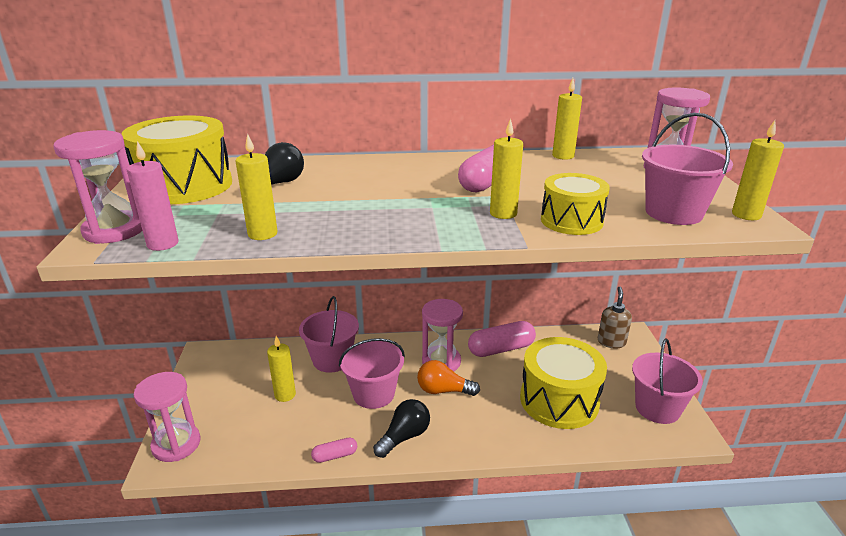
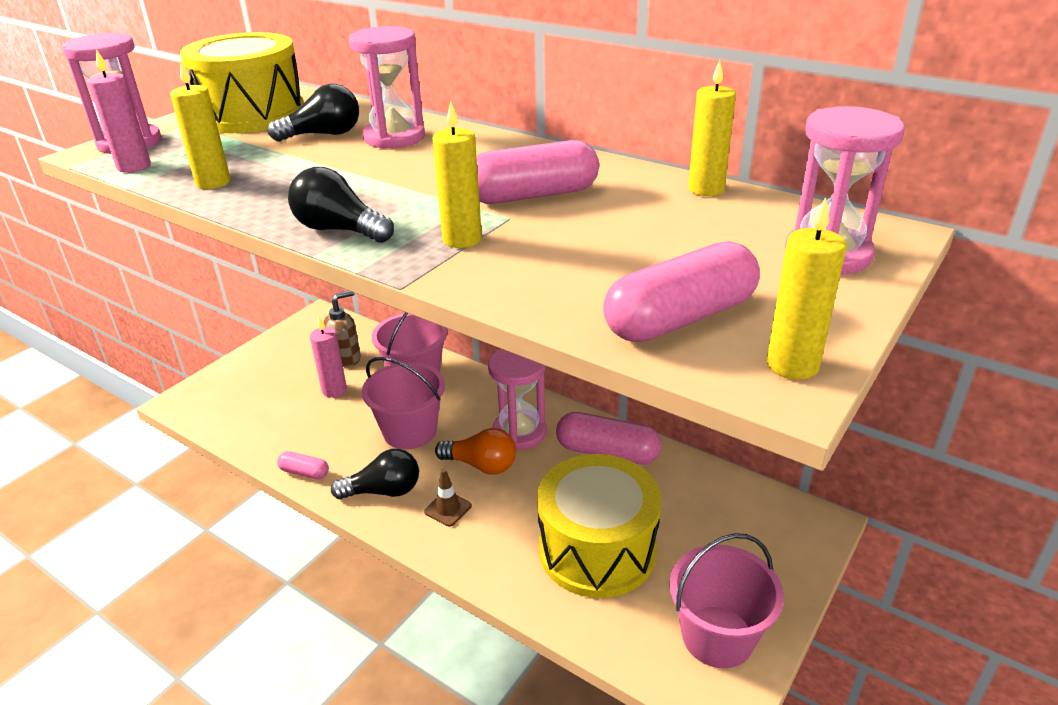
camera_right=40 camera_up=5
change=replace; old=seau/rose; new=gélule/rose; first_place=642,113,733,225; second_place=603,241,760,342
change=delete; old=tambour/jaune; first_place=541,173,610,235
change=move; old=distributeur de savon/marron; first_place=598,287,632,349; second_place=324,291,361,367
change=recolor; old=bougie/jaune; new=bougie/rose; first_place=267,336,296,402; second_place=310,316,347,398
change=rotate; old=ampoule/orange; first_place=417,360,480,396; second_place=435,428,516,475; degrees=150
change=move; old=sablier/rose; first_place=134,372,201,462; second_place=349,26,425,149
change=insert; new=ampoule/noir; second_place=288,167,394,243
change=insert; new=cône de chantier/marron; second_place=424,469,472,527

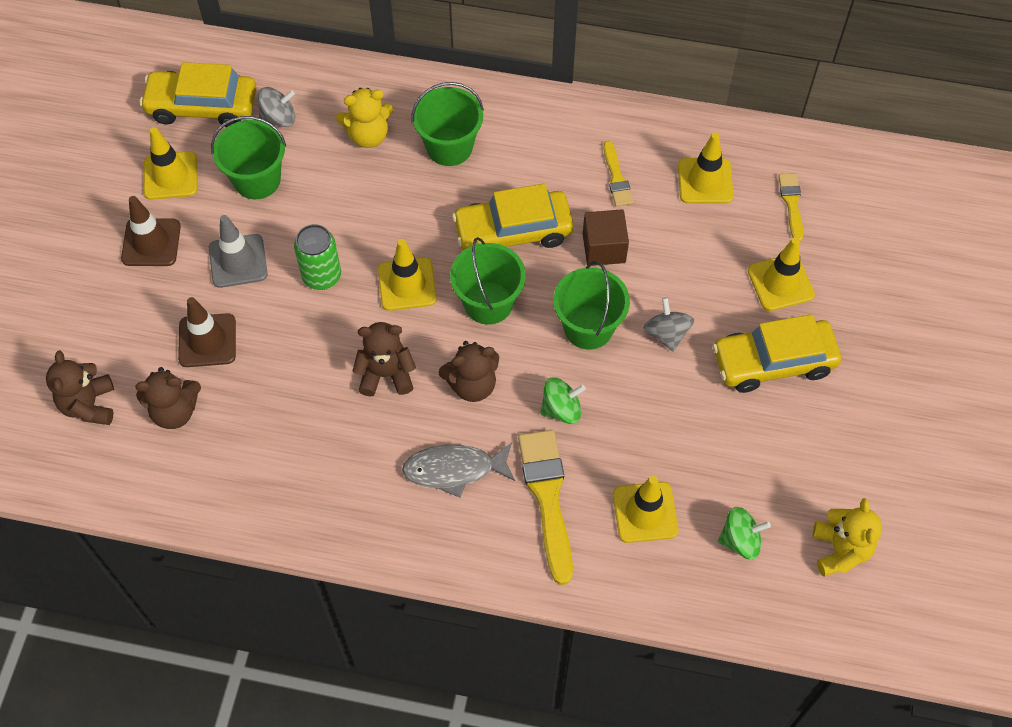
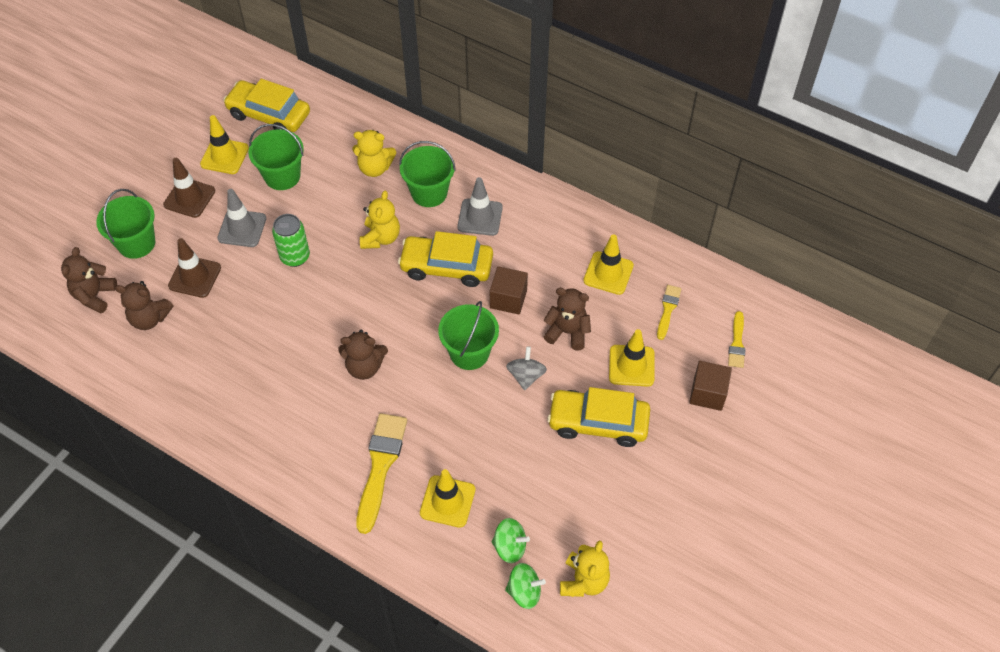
camera_right=20 camera_up=-5
change=delete; old=toupie/gris; first_place=258,87,295,127
change=move; old=pinceau/jaune; first_place=604,141,633,207; second_place=728,311,745,368
change=move; old=seau/vert; first_place=450,237,526,325; second_place=96,189,155,259
change=delete; old=cône de chantier/jaune; first_place=378,239,437,311
change=move; old=ours en peluche/marron; first_place=352,322,416,396; second_place=543,288,591,350
change=move; old=toupie/vert; first_place=540,377,586,424; second_place=505,563,546,609
change=delete; old=poisson/gris; first_place=402,443,515,498
change=insert; new=cône de chantier/gris; second_place=457,177,503,236
change=insert; new=ours en peluche/jaune; second_place=360,190,400,249
change=insert; new=cube/marron; second_place=689,361,732,411

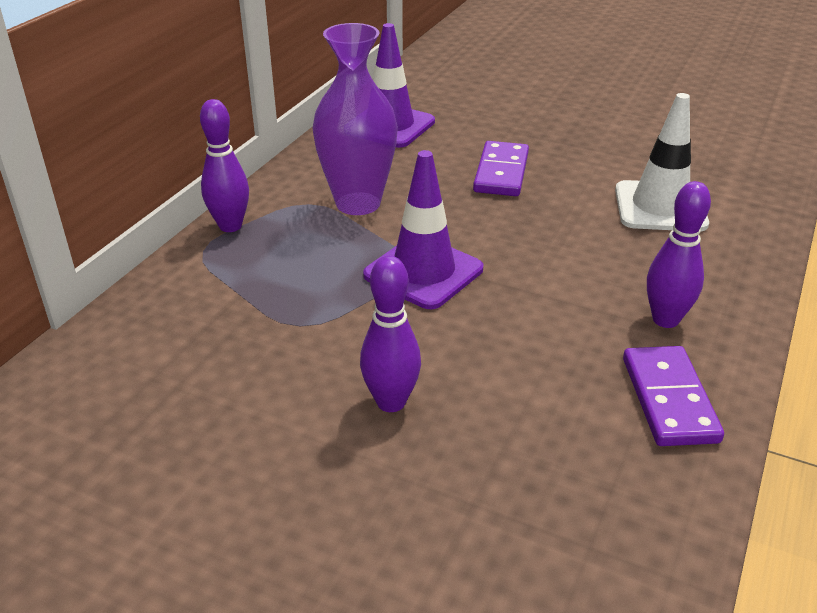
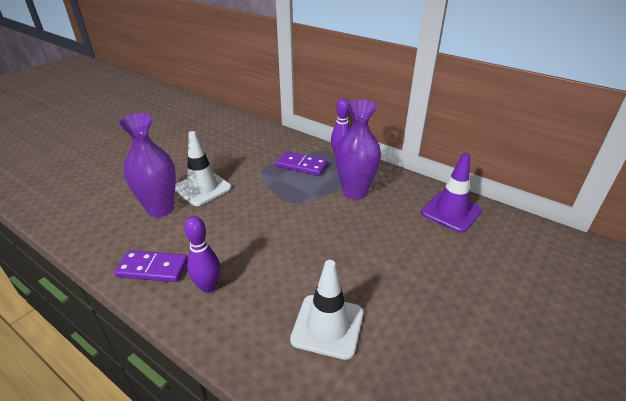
camera_right=100 camera_up=0
change=move; old=domino/violet; first_place=473,141,529,196; second_place=276,151,328,176
change=delete; old=cône de chantier/violet; first_place=363,150,483,309
change=replace; old=quille/violet; new=cône de chantier/blanc; first_place=360,256,421,412; second_place=175,131,232,206
change=insert; new=vase/violet; second_place=118,113,176,218

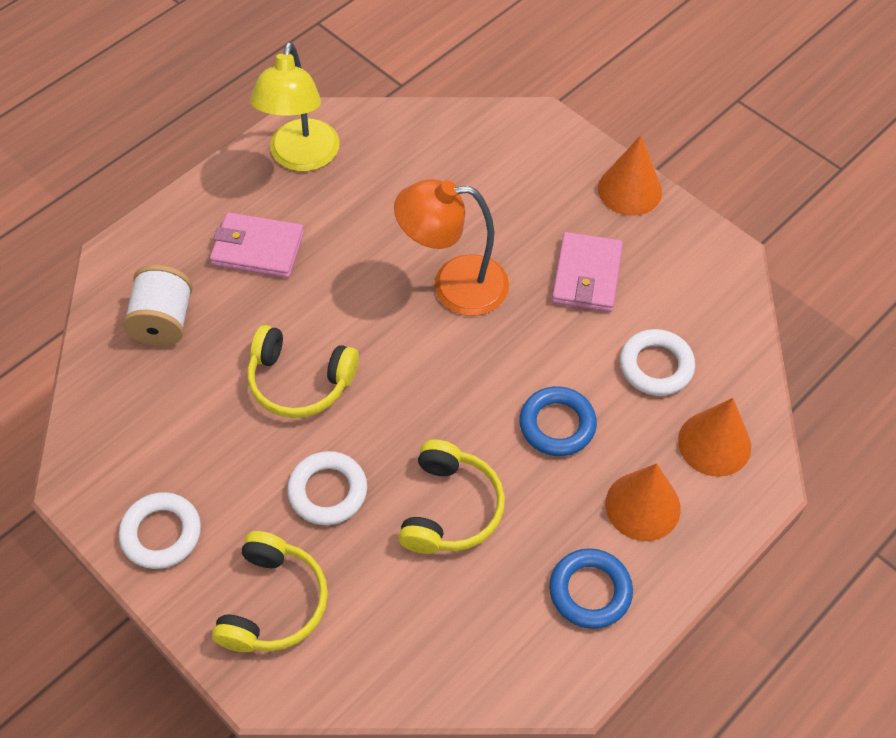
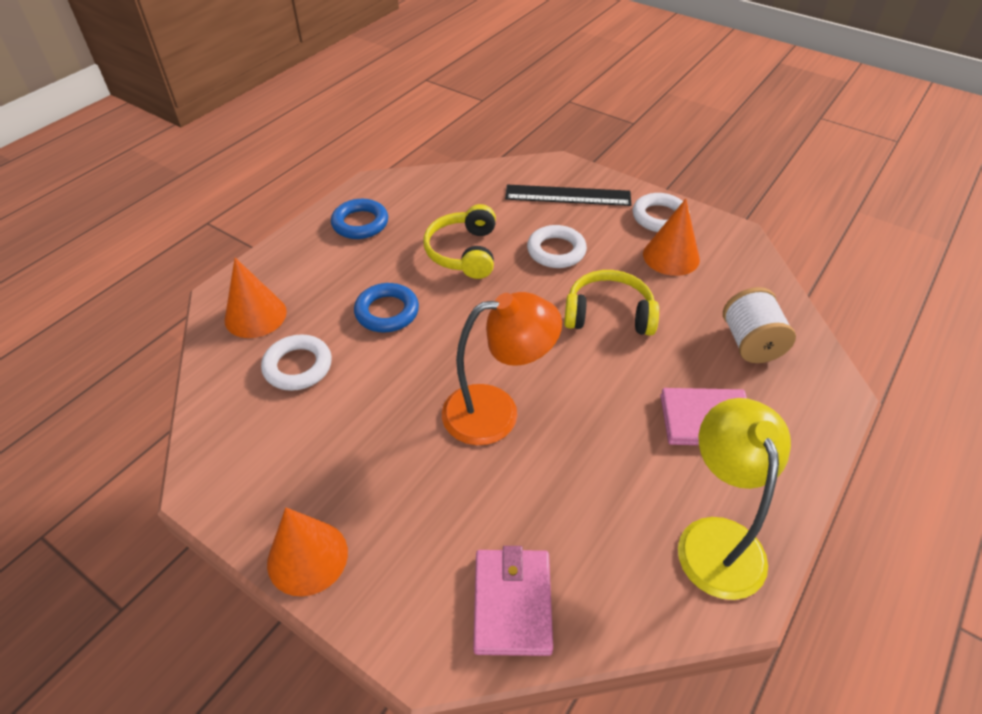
camera_right=170 camera_up=-10
change=move; old=portefeuille/rose; first_place=552,232,623,312; second_place=473,546,553,656
change=move; old=cône/orange; first_place=605,463,681,541; second_place=643,199,700,276
change=replace; old=casque audio/jaune; new=règle/noir; first_place=212,531,328,652; second_place=505,185,631,206

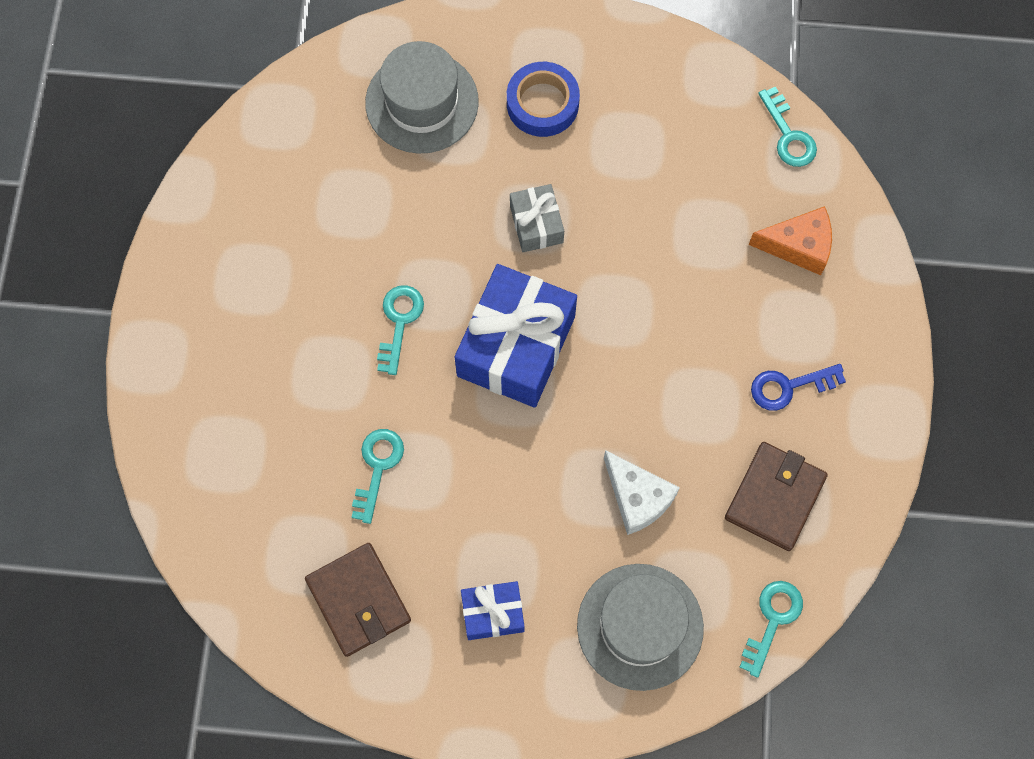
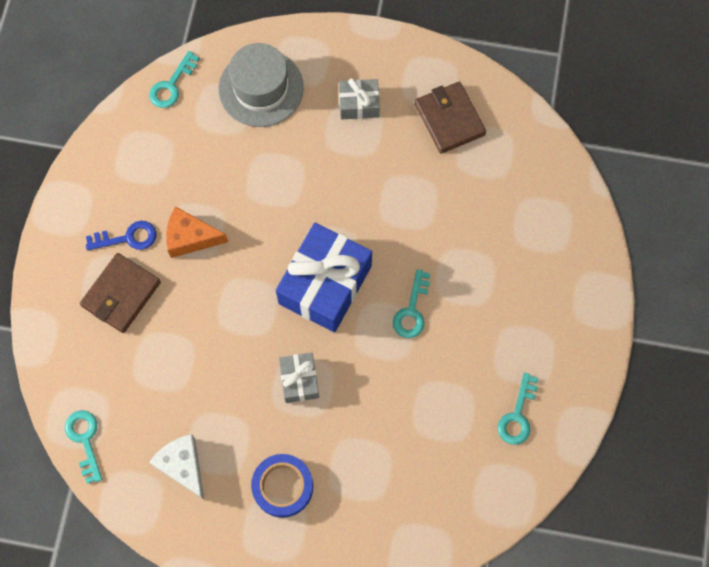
camera_right=-175 camera_up=0
change=delete; old=chapeau/gris; first_place=365,41,479,154
change=move; old=fromage/orange; first_place=749,206,832,275; second_place=166,206,228,258
change=move; old=clé/turquoise; first_place=352,429,404,524; second_place=498,373,538,445
change=move; old=portefeuille/marron; first_place=725,442,828,551; second_place=80,253,161,333
change=move; old=fromage/blanc; first_place=604,450,680,535; second_place=149,434,204,499
change=recolor; old=cadeau/bleu; new=cadeau/gris; first_place=461,581,525,640; second_place=339,78,380,119

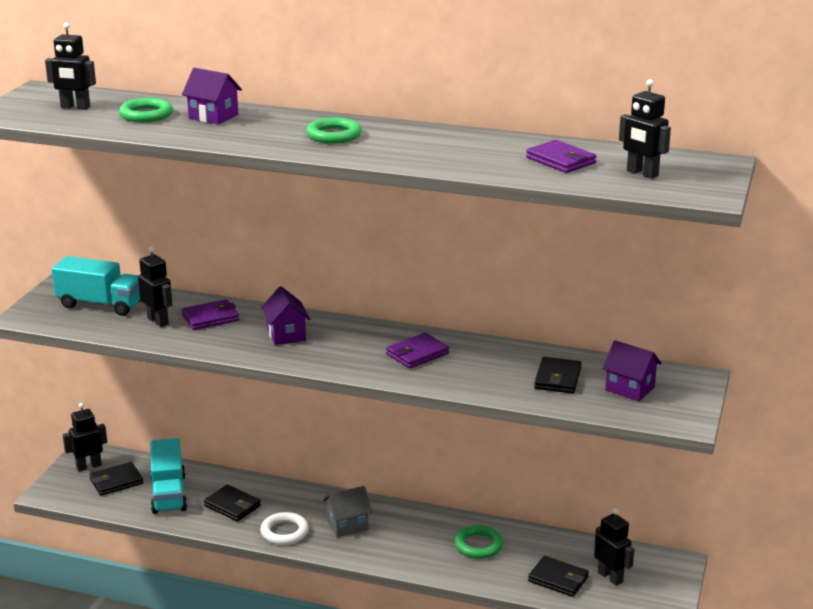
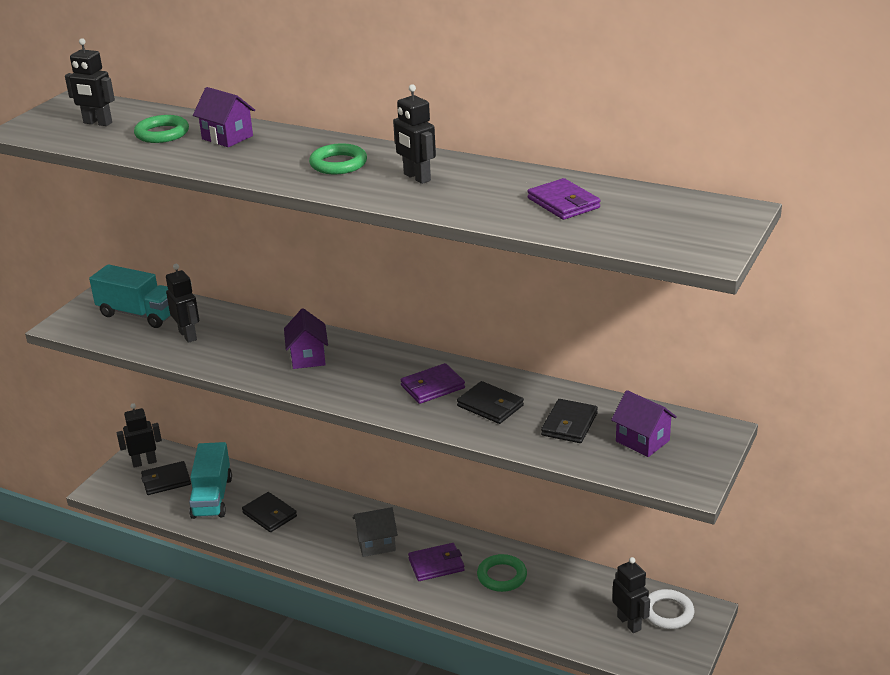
camera_right=10 camera_up=5
change=move; old=robot/noir; first_place=619,79,671,179; second_place=393,84,436,184
change=move; old=portefeuille/violet; first_place=182,299,239,330; second_place=408,543,465,581
change=move; old=anneau/blanc; first_place=260,512,309,545; second_place=646,589,694,629
change=move; old=portefeuille/noir; first_place=528,556,589,597; second_place=457,381,524,424

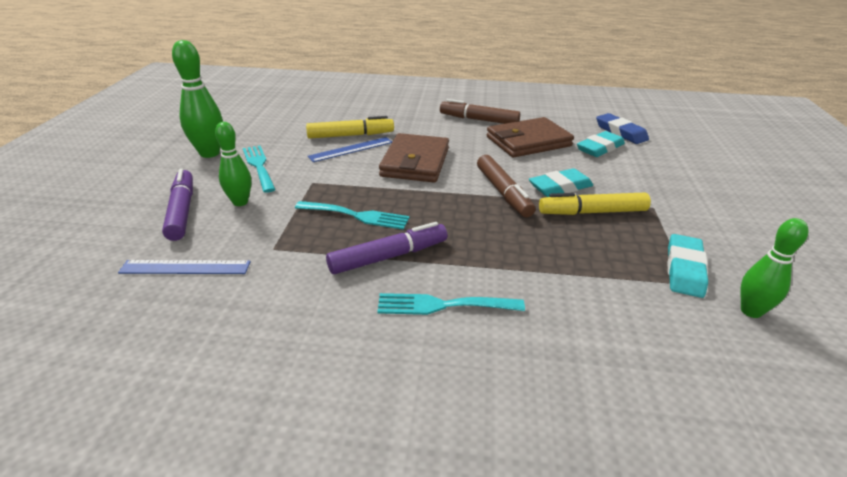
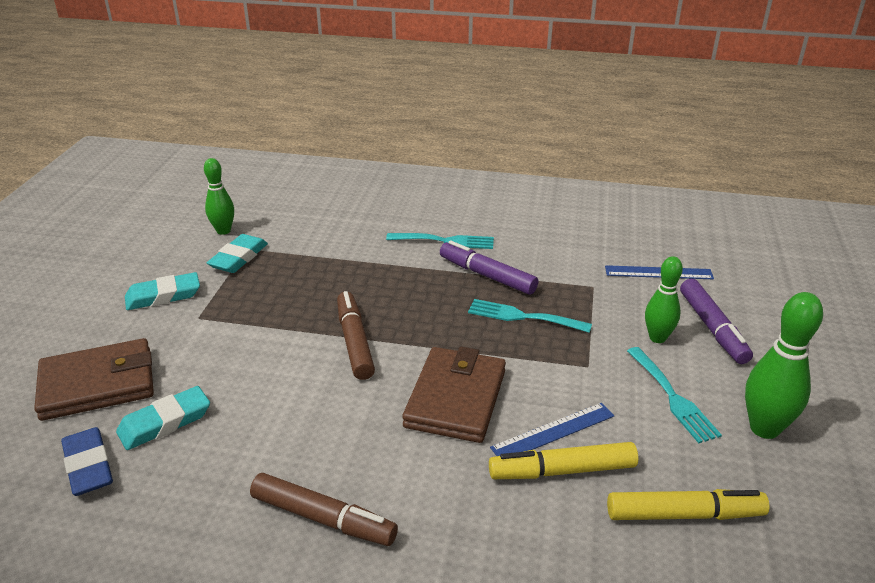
camera_right=-175 camera_up=0
change=move; old=portefeuille/marron; first_place=487,117,574,157; second_place=34,338,154,421
change=move; old=gomme/turquoise; first_place=529,168,593,197; second_place=125,272,200,310
change=move; old=feutre/jaune; first_place=539,192,651,215; second_place=607,489,769,520
change=rotate; old=feutre/violet; first_place=326,222,447,274; second_place=440,241,538,295; degrees=60

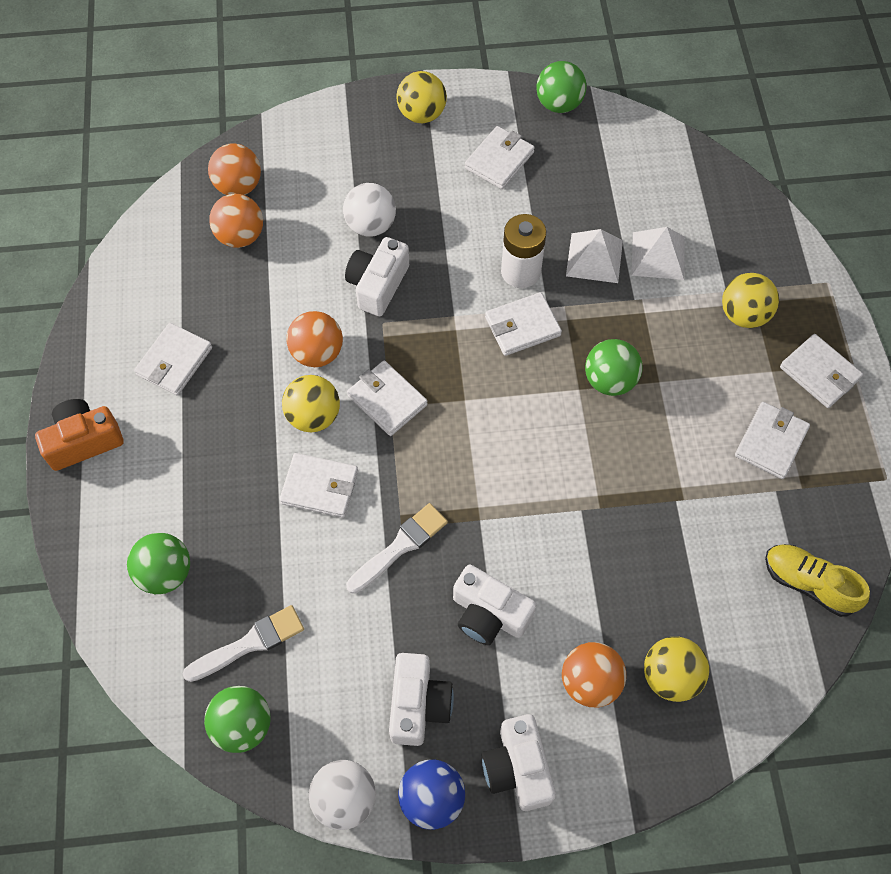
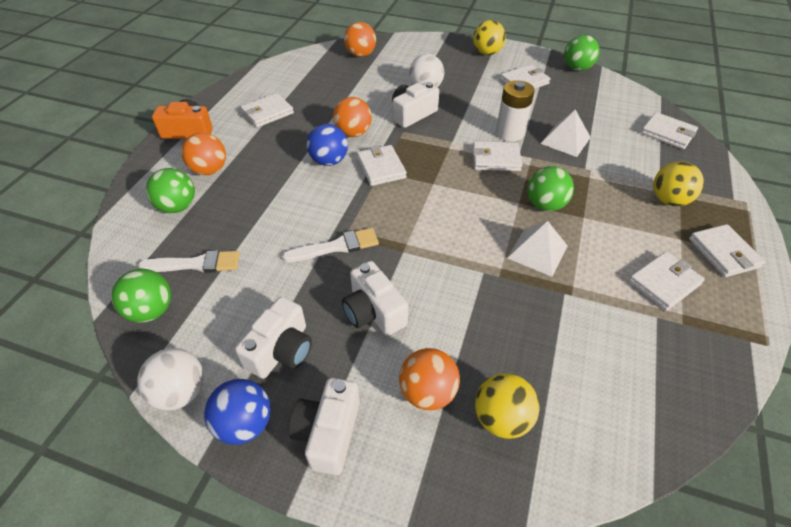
camera_right=25 camera_up=-15
change=move; old=balle/orange; first_place=209,194,263,248; second_place=181,133,226,175
change=move; old=pyramide/blanc; first_place=632,227,685,280; second_place=507,221,568,277
change=recolor; old=balle/jaune; new=balle/bleu; first_place=282,375,340,432; second_place=306,124,348,166
change=move; old=portefeuille/blanc; first_place=279,453,358,518; second_place=641,112,698,149
change=delete; old=chaussure/jaune; first_place=765,544,870,617

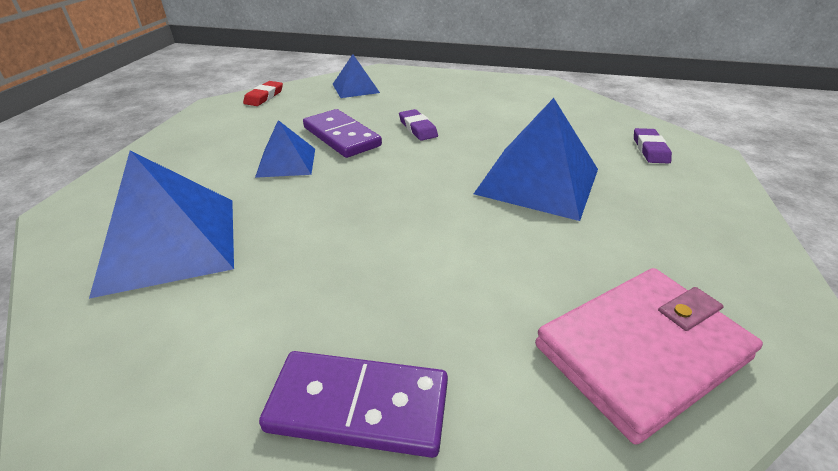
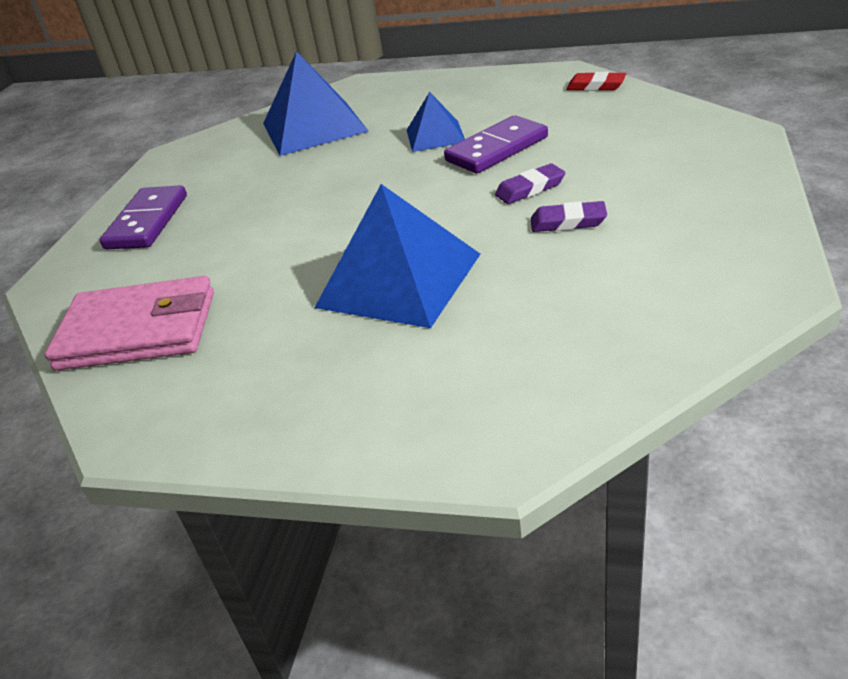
camera_right=95 camera_up=0
change=delete; old=pyramide/bleu; first_place=333,54,380,98
change=move; old=gomme/violet; first_place=634,128,672,164; second_place=531,201,607,232
change=rotate; old=portefeuille/rose; first_place=535,268,763,445; second_place=45,276,214,371; degrees=-60

